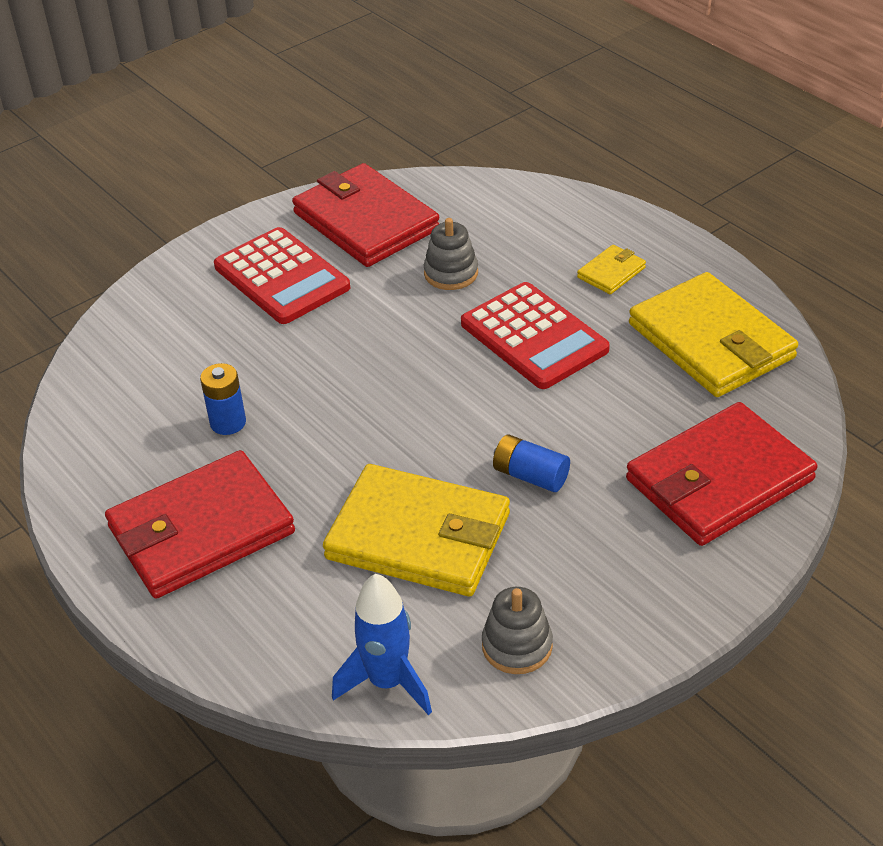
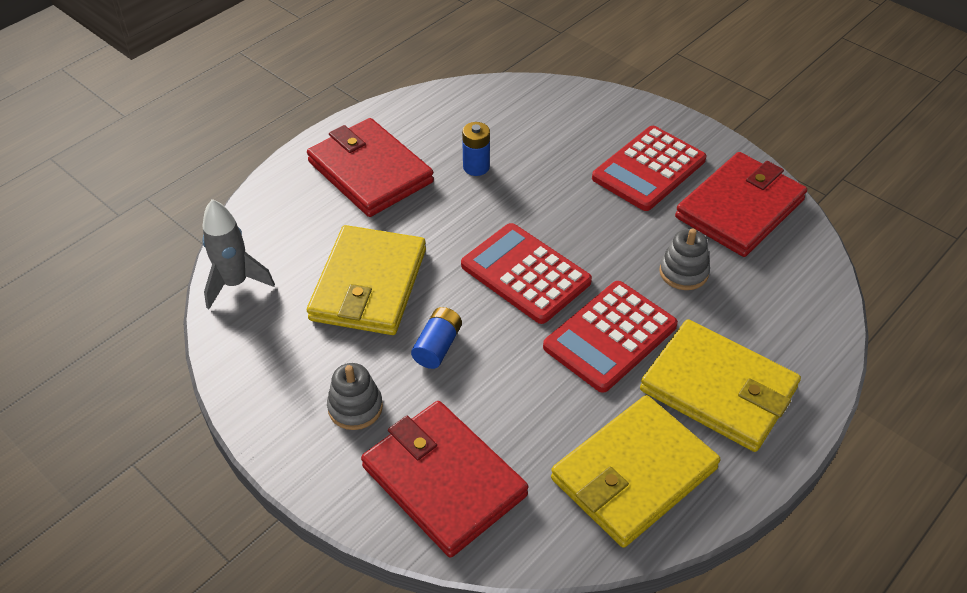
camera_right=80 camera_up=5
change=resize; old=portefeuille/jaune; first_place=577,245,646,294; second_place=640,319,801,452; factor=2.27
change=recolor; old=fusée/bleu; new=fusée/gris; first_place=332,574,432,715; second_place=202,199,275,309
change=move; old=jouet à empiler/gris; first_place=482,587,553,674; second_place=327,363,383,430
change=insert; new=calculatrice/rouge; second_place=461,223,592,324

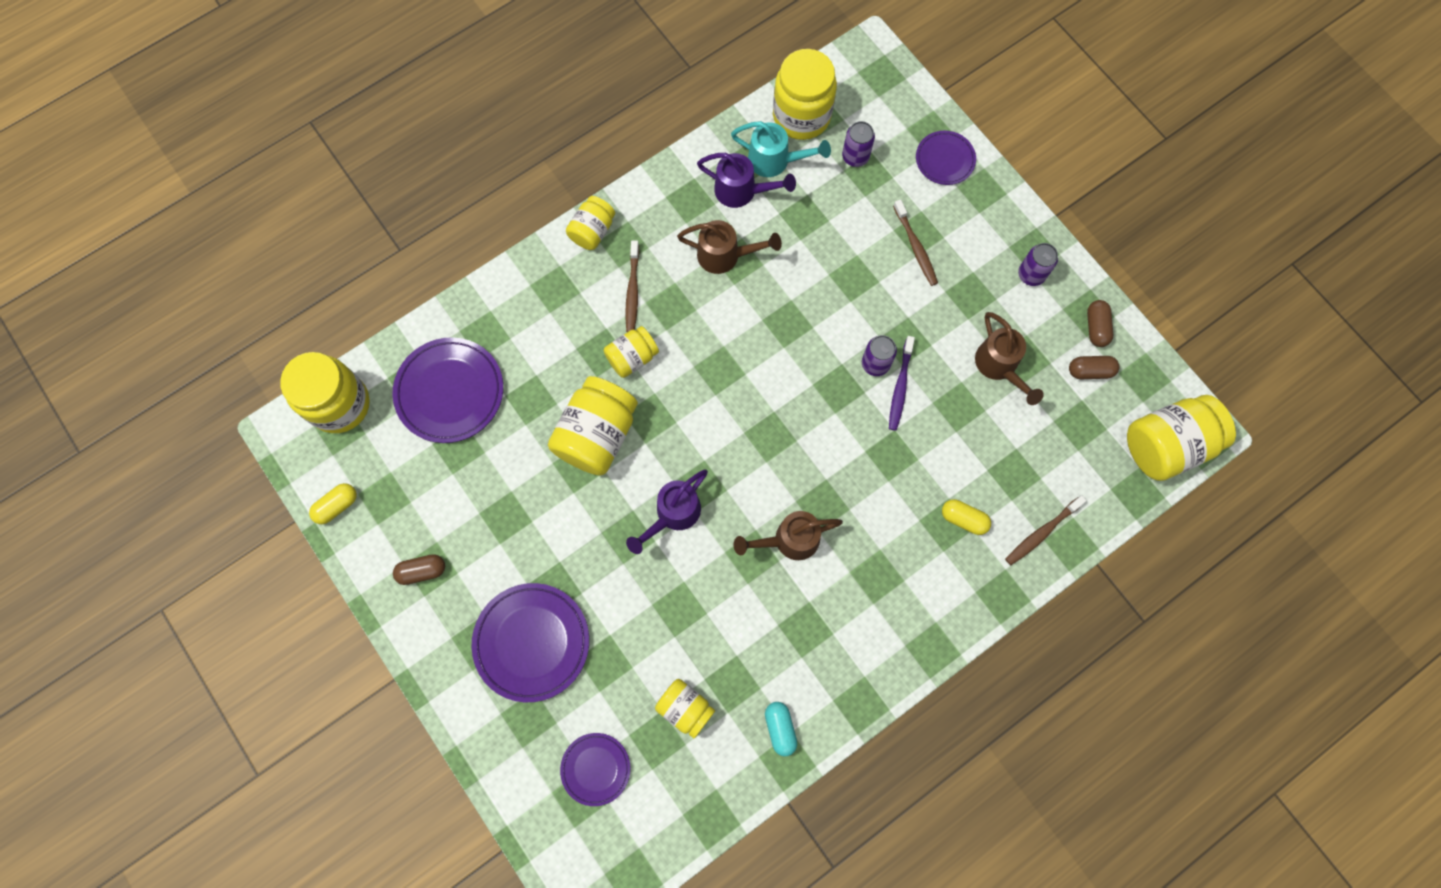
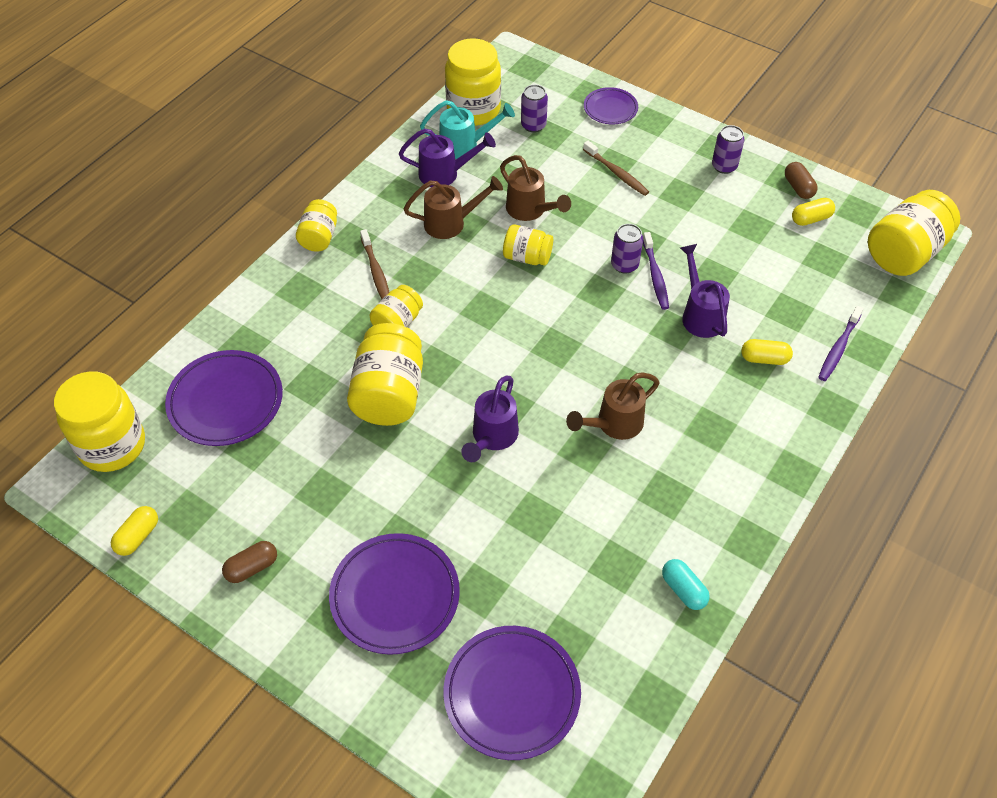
camera_right=-20 camera_up=-20
change=move; old=arrosoir/marron; first_place=975,312,1044,405; second_place=500,155,571,221
change=recolor; old=gélule/marron; new=gélule/jaune; first_place=1069,356,1119,379; second_place=792,198,835,226
change=recolor; old=brosse à dents/marron; new=brosse à dents/violet; first_place=1005,495,1087,565; second_place=818,306,864,381
change=move; old=bocal/jaune; first_place=655,679,715,738; second_place=503,224,553,266
change=resize; old=assiette/violet; first_place=560,733,630,806; second_place=444,626,581,760; factor=1.72
change=insert; new=arrosoir/violet; second_place=680,244,730,338

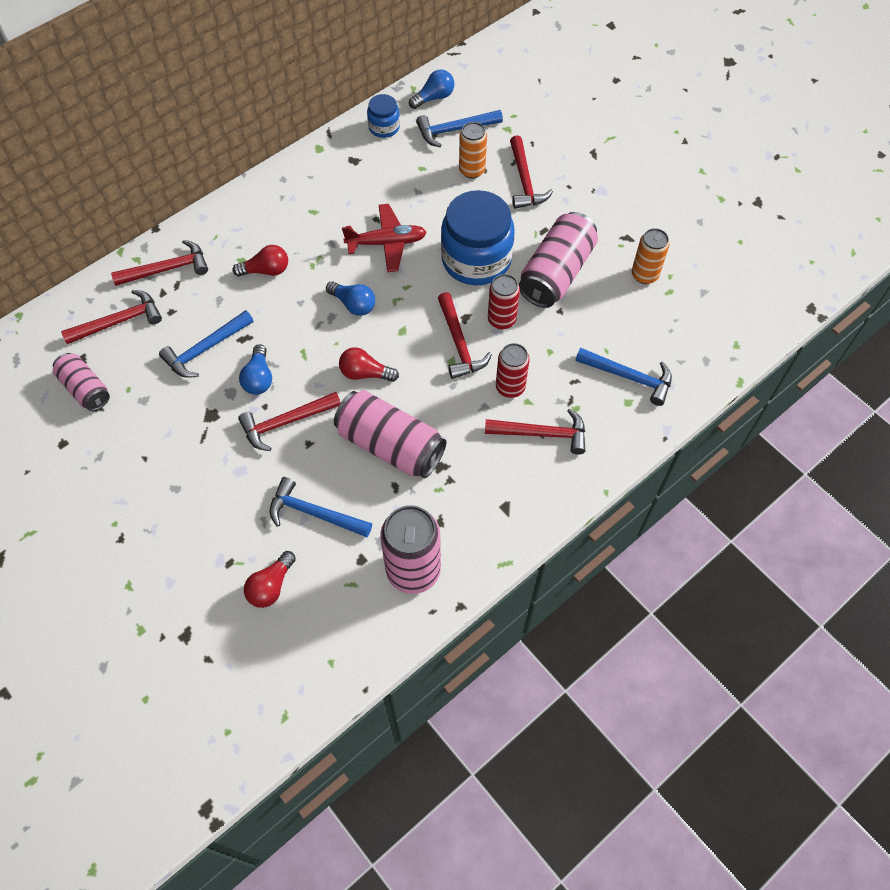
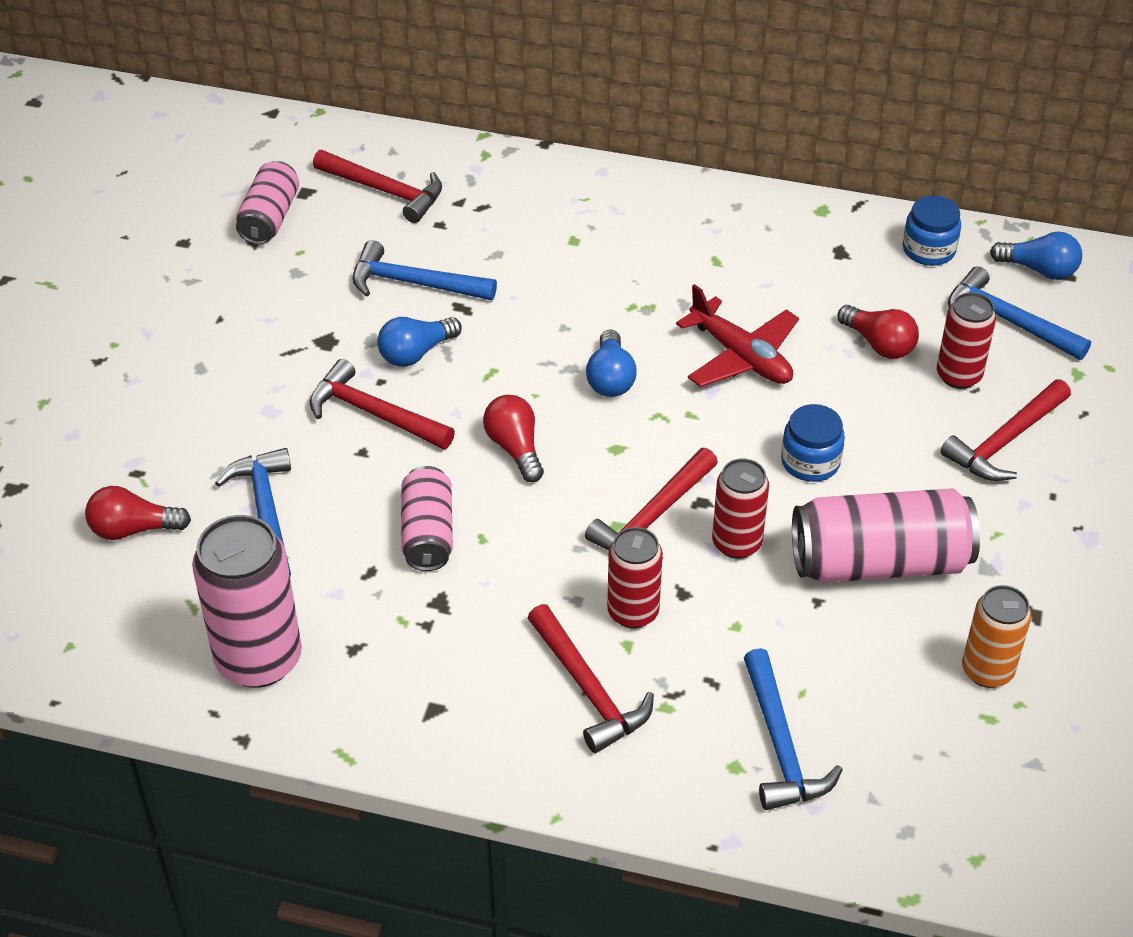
camera_right=55 camera_up=-15
change=recolor; old=canette/orange; new=canette/rouge; first_place=459,122,487,179; second_place=937,292,996,389
change=resize; old=bocal/bleu; first_place=441,190,515,285; second_place=781,404,845,482; factor=0.49
change=delete; old=marteau/rouge; first_place=111,240,208,286
change=move; old=ampoule/rouge; first_place=233,245,288,277; second_place=838,305,919,359
change=resize; old=canette/rose; first_place=334,390,446,478; second_place=401,466,453,571; factor=0.6

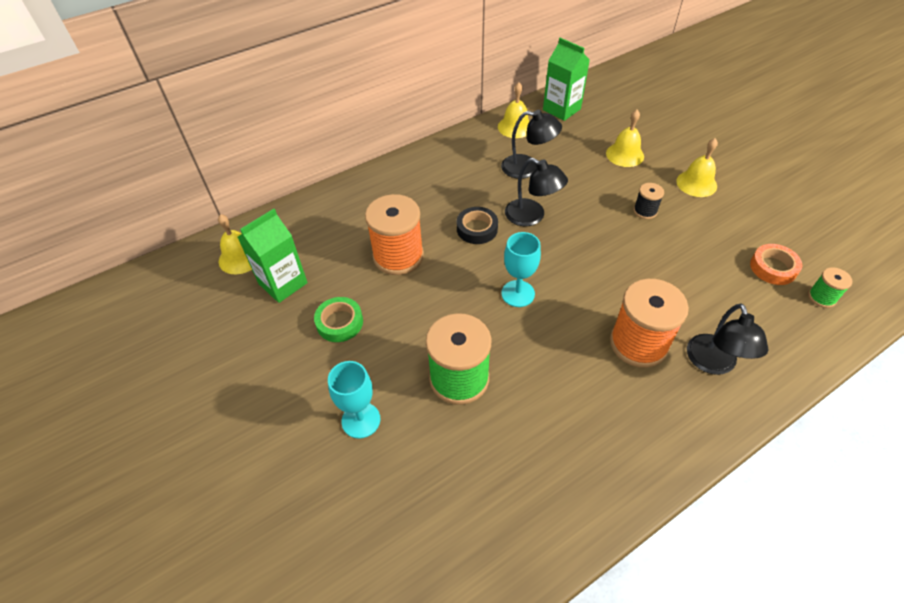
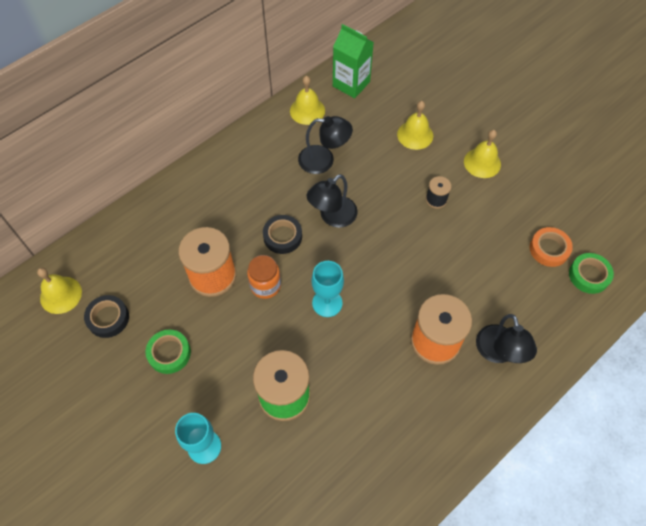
camera_right=-10 camera_up=10
change=rotate; old=lampe/noir; first_place=505,158,568,226; second_place=307,174,358,228; degrees=105
change=replace; old=brique de lait/vert; new=ruban adhésif/noir; first_place=238,209,308,303; second_place=84,295,129,338
change=replace; old=bobine/vert; new=ruban adhésif/vert; first_place=808,267,852,308; second_place=569,253,614,294
change=insert; new=bocal/orange; second_place=247,255,281,299

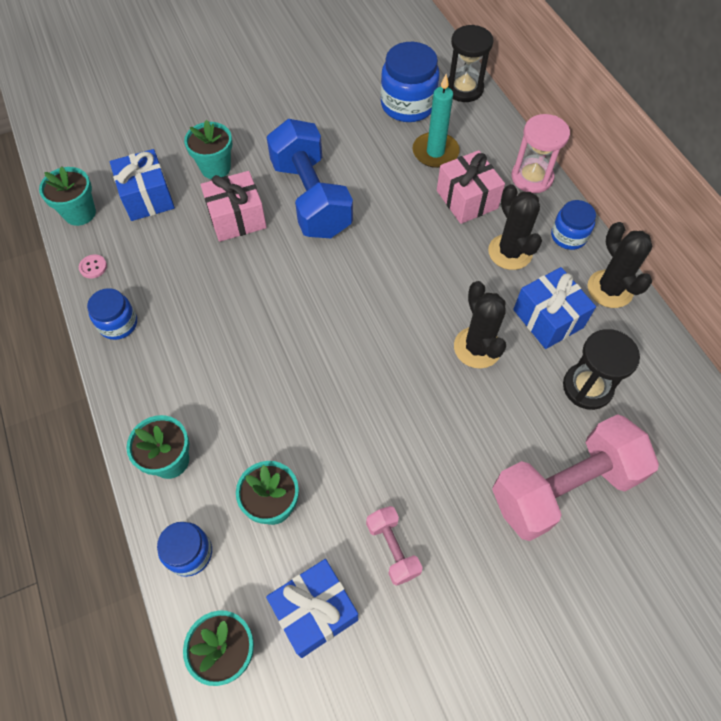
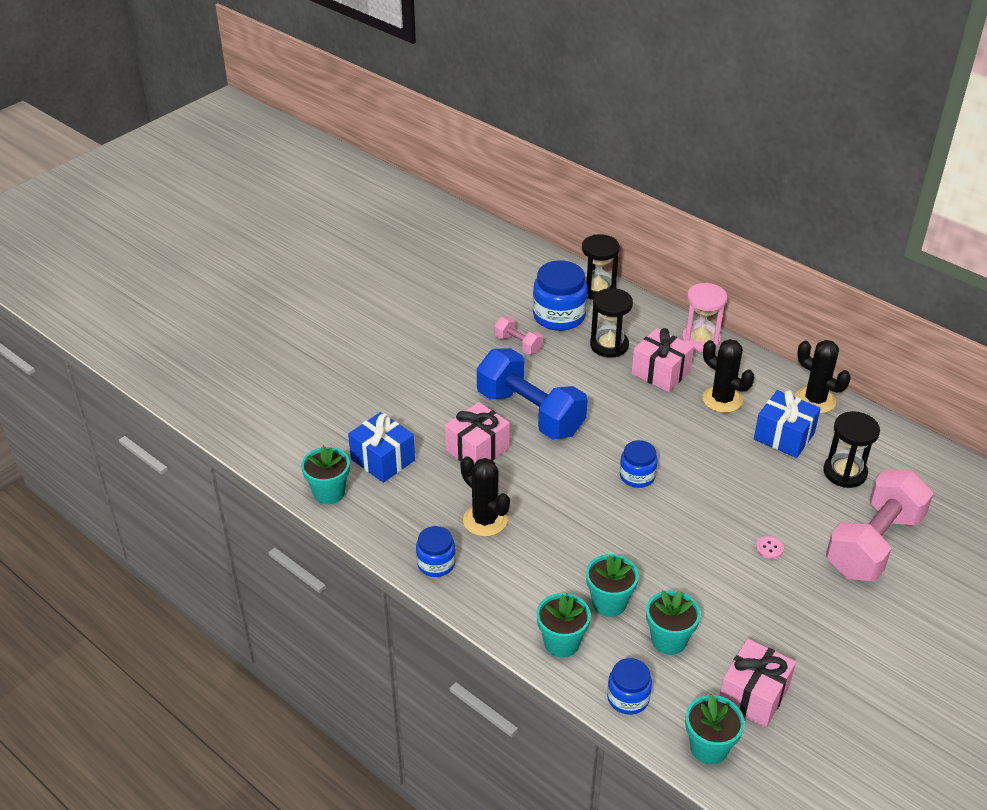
camera_right=-25 camera_up=-20
change=replace; old=bougie/turquoise; new=sablier/noir; first_place=413,74,460,168; second_place=590,288,633,358
change=move; old=pot de fleurs/turquoise; first_place=184,120,232,179; second_place=586,554,639,617
change=move; old=bocal/bleu; first_place=551,200,596,250; second_place=620,440,658,488
change=move; old=bouton/rose; first_place=79,254,107,278; second_place=756,536,784,559
change=move; old=cactus/noir; first_place=454,281,506,369; second_place=460,456,510,537
change=move; old=haltère/rose; first_place=366,506,423,586; second_place=494,317,543,354
change=recolor; old=cadeau/bleu; new=cadeau/rose; first_place=266,559,358,658; second_place=720,639,796,728

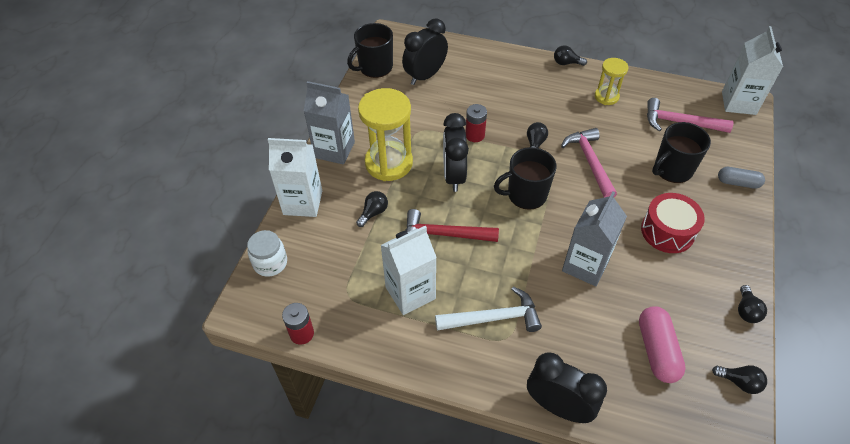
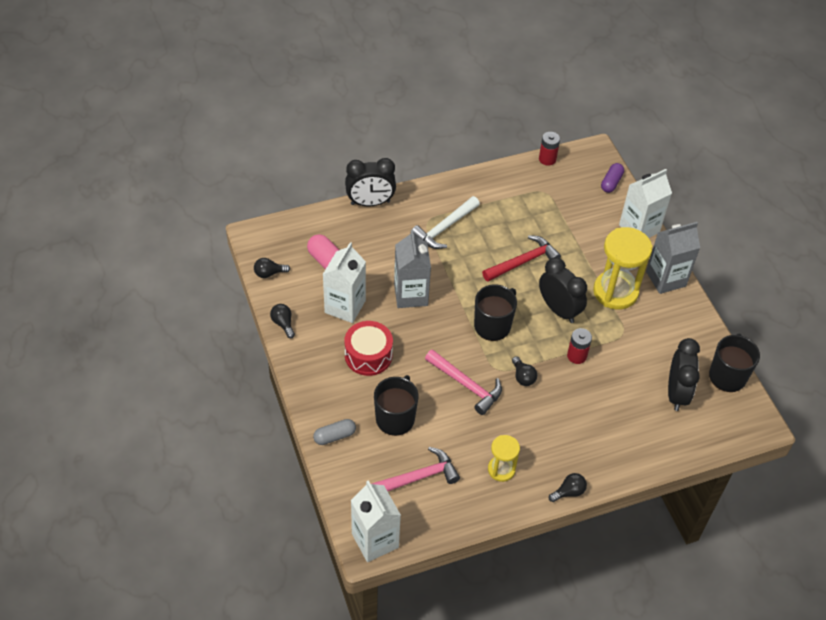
camera_right=140 camera_up=0
change=delete; old=ampoule/noir; first_place=356,191,388,227
change=move; old=brique de lait/blanc; first_place=381,226,437,315; second_place=323,242,366,323
change=replace; old=bocal/blanc; new=gélule/violet; first_place=247,230,287,277; second_place=601,163,624,193

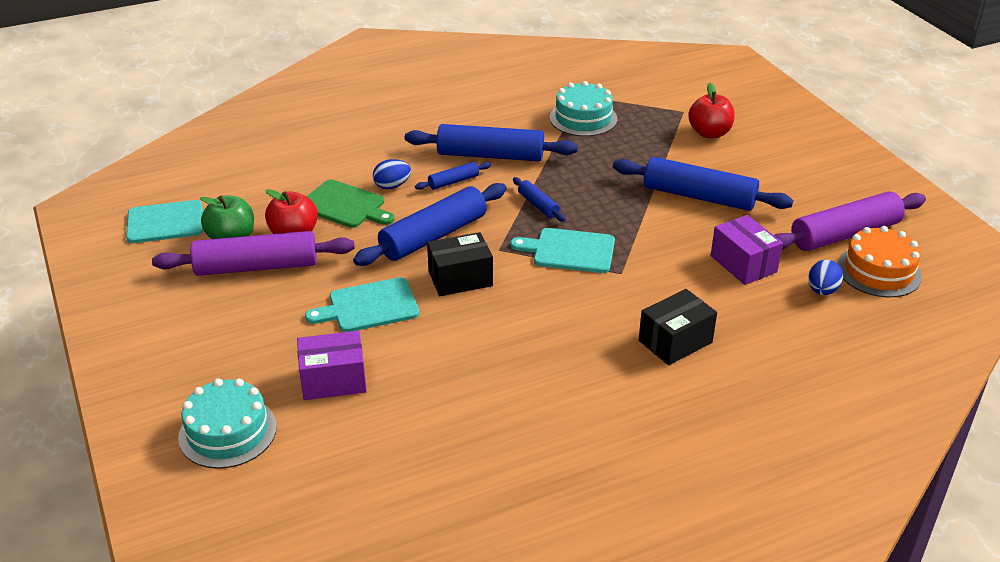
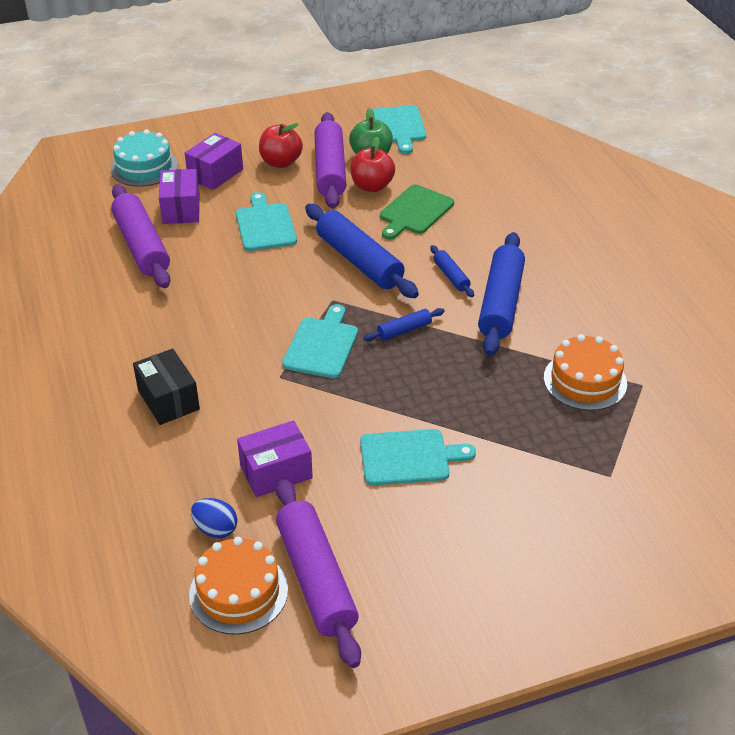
camera_right=95 camera_up=5
change=recolor; old=gâteau/turquoise; new=gâteau/orange; first_place=550,81,617,136; second_place=544,334,627,411
change=move; old=pomme/rouge; first_place=688,83,735,138; second_place=259,123,303,168
change=replace; old=rouleau à pâtisserie/bleu; new=planche à découper/turquoise; first_place=613,157,793,211; second_place=360,429,476,486
change=delete; old=œuf/bleu; first_place=373,159,411,189
change=delete; old=boîte/noir; first_place=427,232,493,296
change=insert; new=boîte/violet; second_place=185,133,243,190
change=insert; new=rouleau à pâtisserie/violet; second_place=111,184,170,288

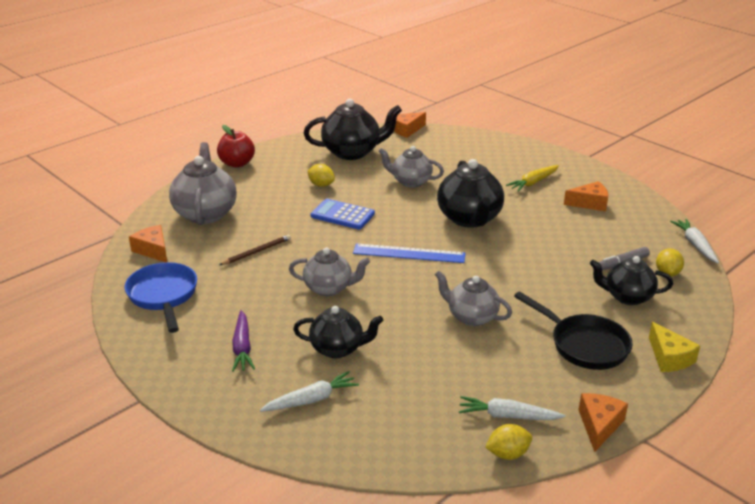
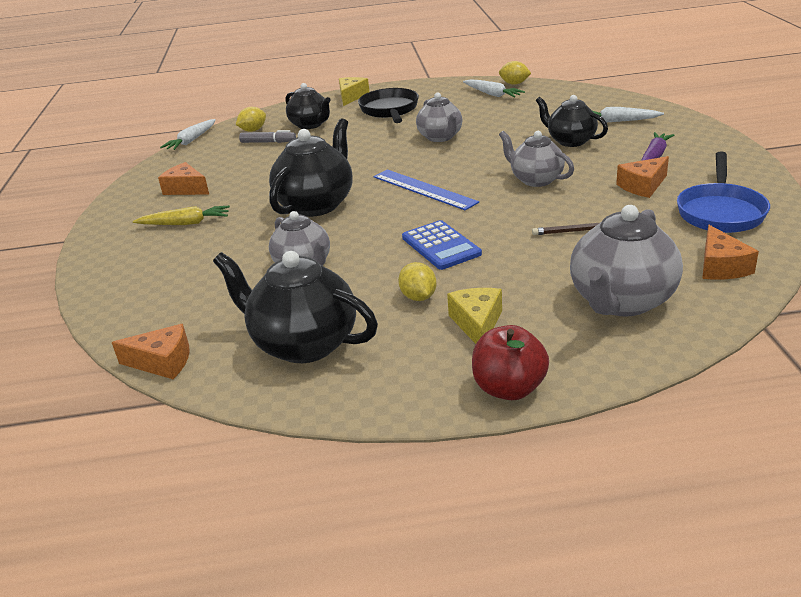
camera_right=-140 camera_up=0
change=move; old=fromage/orange; first_place=578,393,628,452; second_place=616,156,669,198
change=insert; new=fromage/jaune; second_place=447,288,502,344

